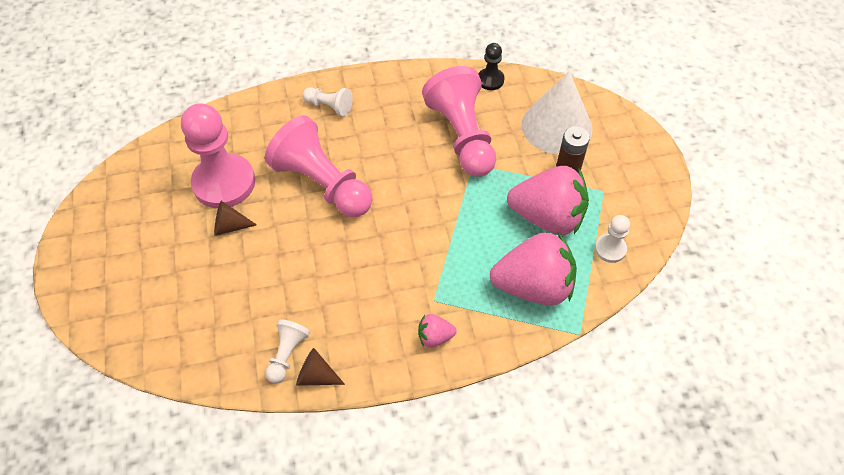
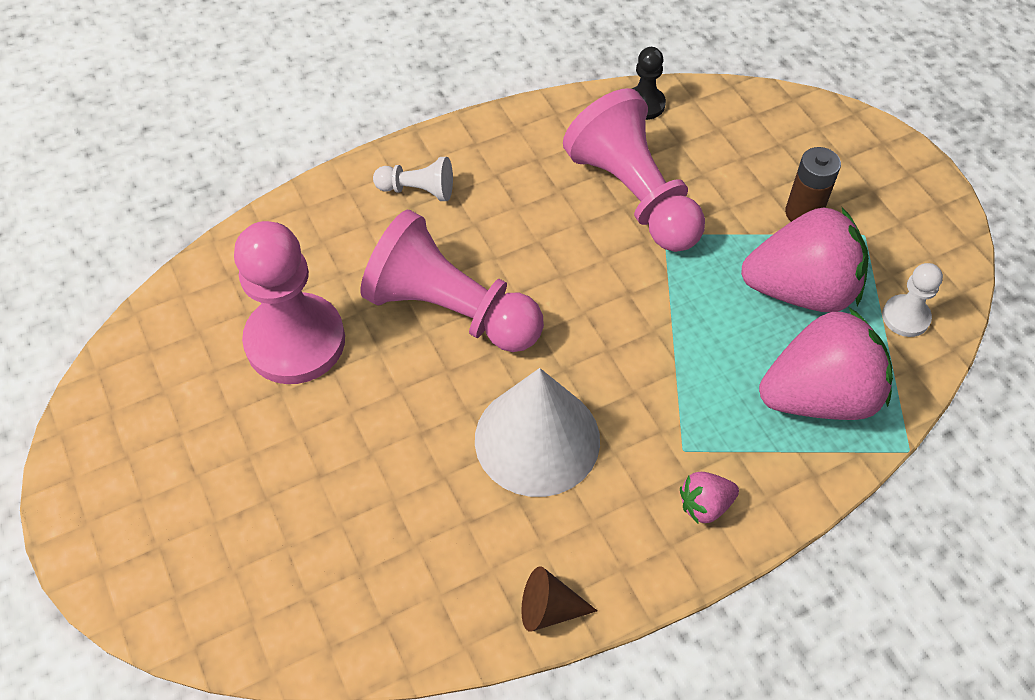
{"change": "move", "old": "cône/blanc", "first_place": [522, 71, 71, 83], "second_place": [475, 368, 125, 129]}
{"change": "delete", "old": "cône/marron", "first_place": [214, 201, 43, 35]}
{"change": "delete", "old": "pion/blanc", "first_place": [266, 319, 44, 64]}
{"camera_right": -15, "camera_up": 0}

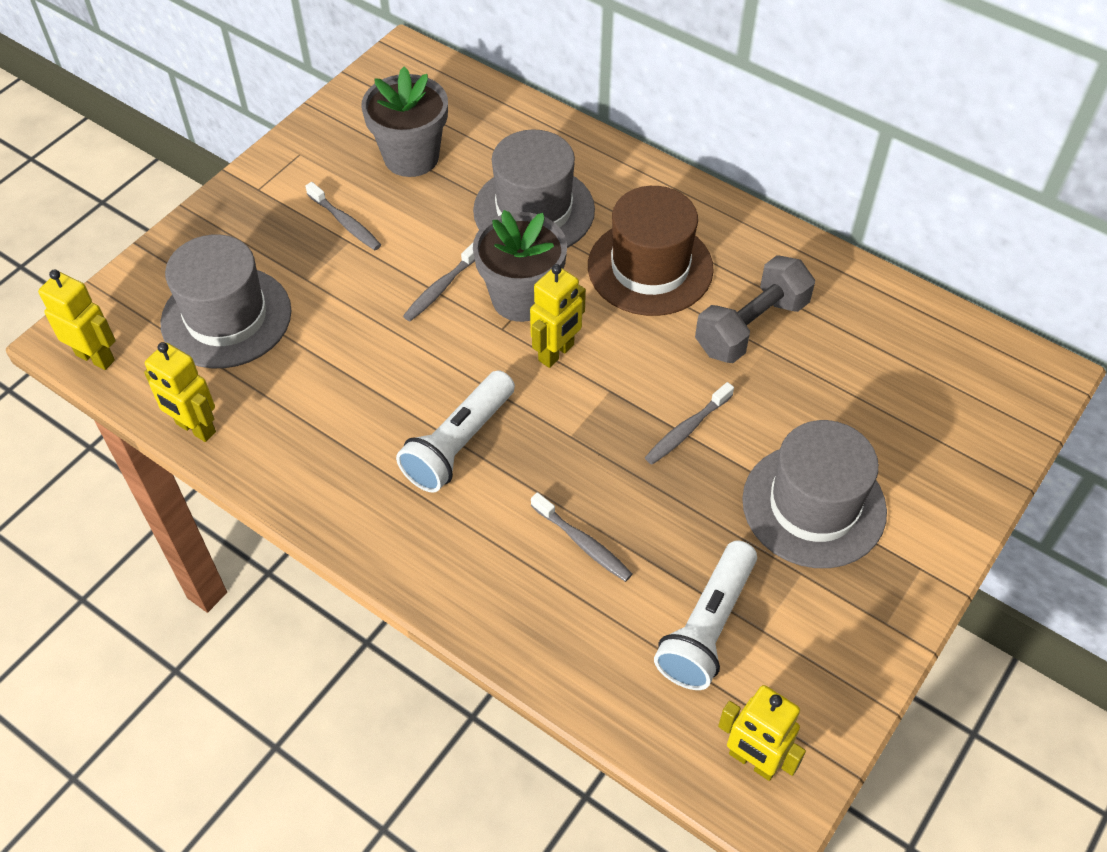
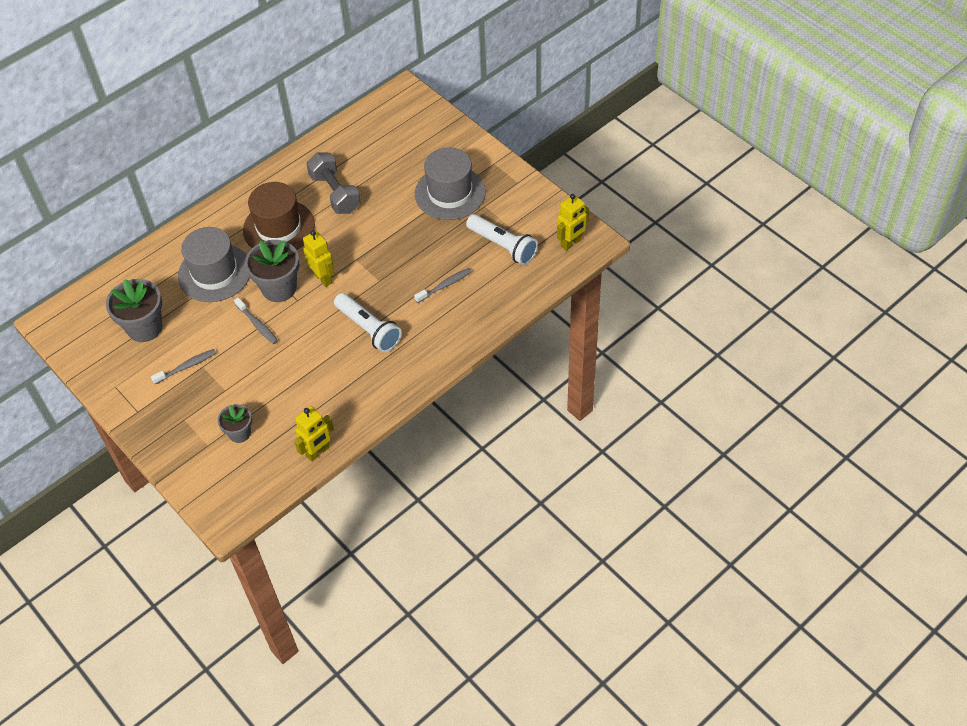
{"change": "replace", "old": "chapeau/gris", "new": "pot de fleurs/gris", "first_place": [160, 234, 131, 134], "second_place": [218, 404, 34, 39]}
{"change": "delete", "old": "robot/jaune", "first_place": [38, 269, 78, 101]}
{"change": "delete", "old": "brosse à dents/gris", "first_place": [645, 382, 89, 82]}
{"camera_right": -75, "camera_up": 0}

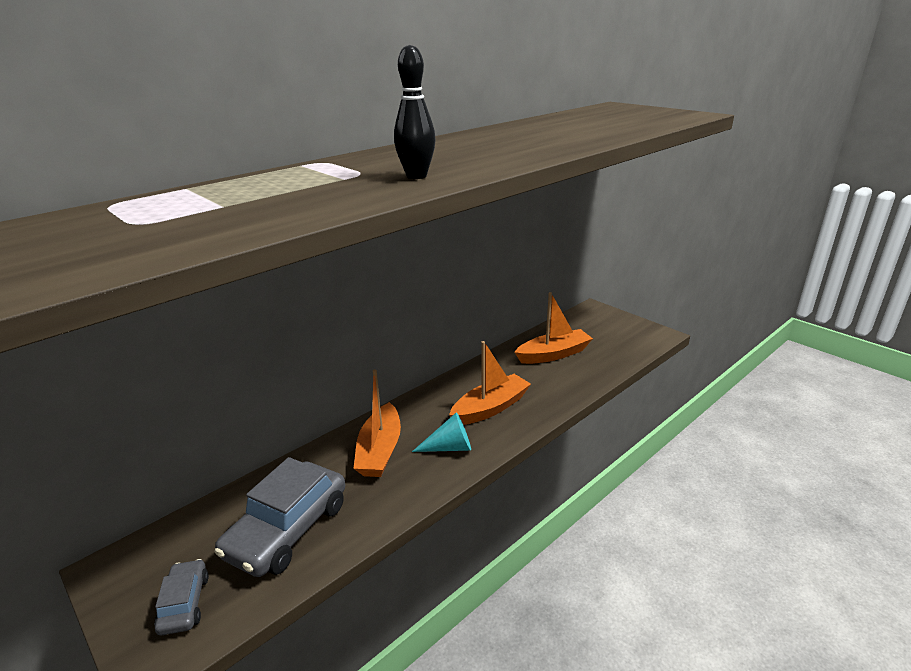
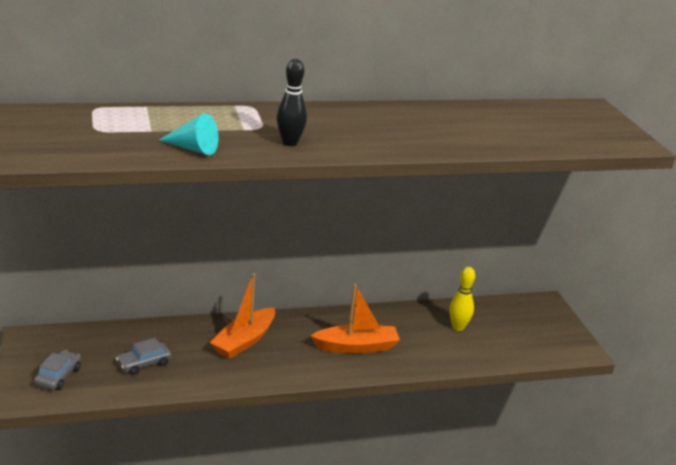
{"change": "resize", "old": "voiture/gris", "first_place": [214, 457, 131, 120], "second_place": [116, 338, 56, 37], "factor": 0.52}
{"change": "move", "old": "cône/turquoise", "first_place": [412, 412, 59, 40], "second_place": [159, 113, 60, 42]}
{"change": "replace", "old": "bateau/orange", "new": "quille/jaune", "first_place": [514, 292, 79, 72], "second_place": [449, 267, 26, 64]}
{"camera_right": 25, "camera_up": 0}

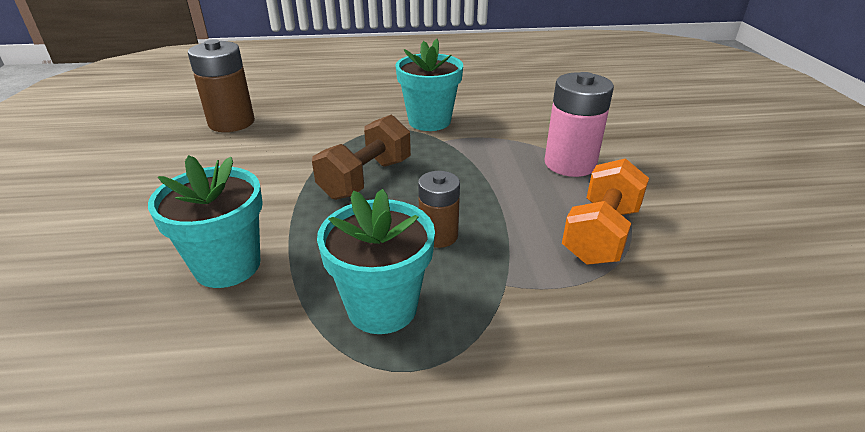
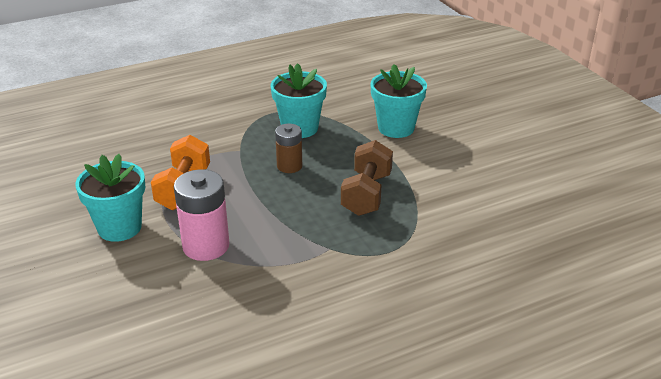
{"change": "move", "old": "pot de fleurs/turquoise", "first_place": [395, 39, 68, 92], "second_place": [75, 154, 70, 88]}
{"change": "delete", "old": "pile/marron", "first_place": [188, 39, 67, 93]}
{"camera_right": 160, "camera_up": 0}

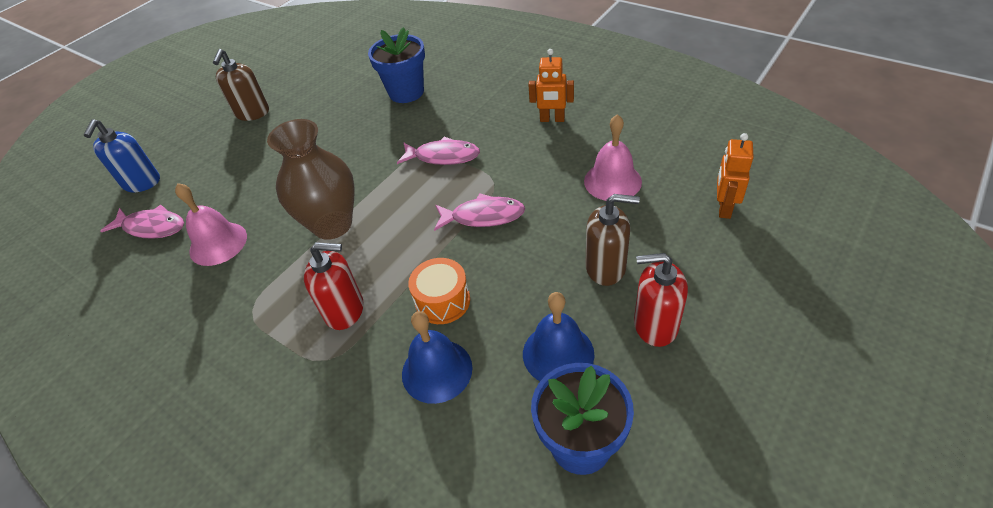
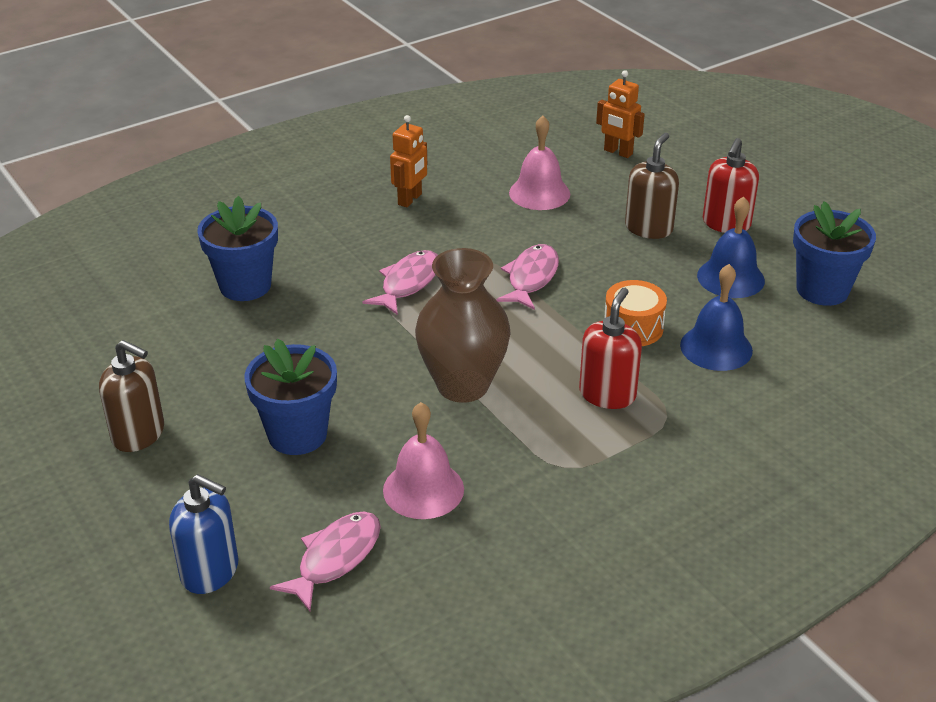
{"change": "insert", "new": "pot de fleurs/bleu", "second_place": [244, 339, 93, 116]}
{"camera_right": -75, "camera_up": -10}

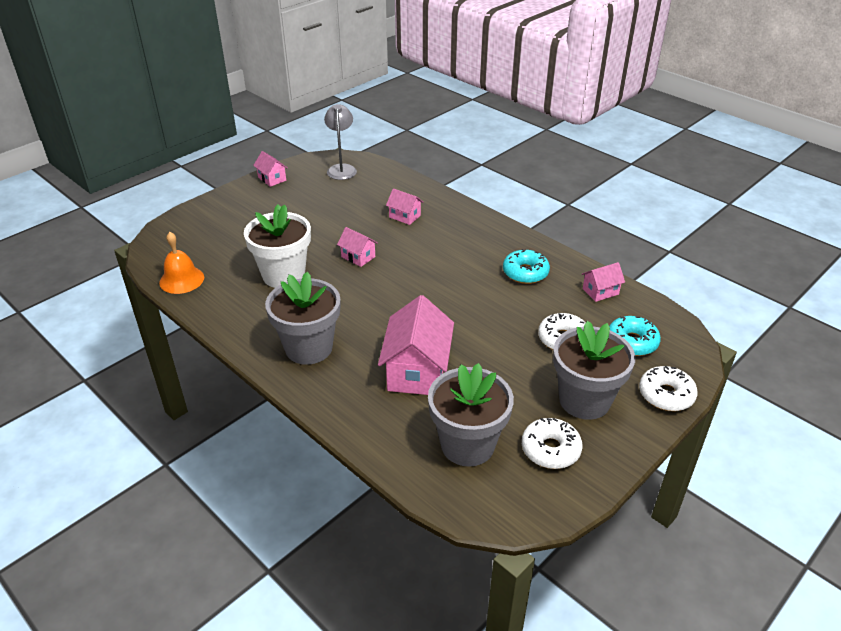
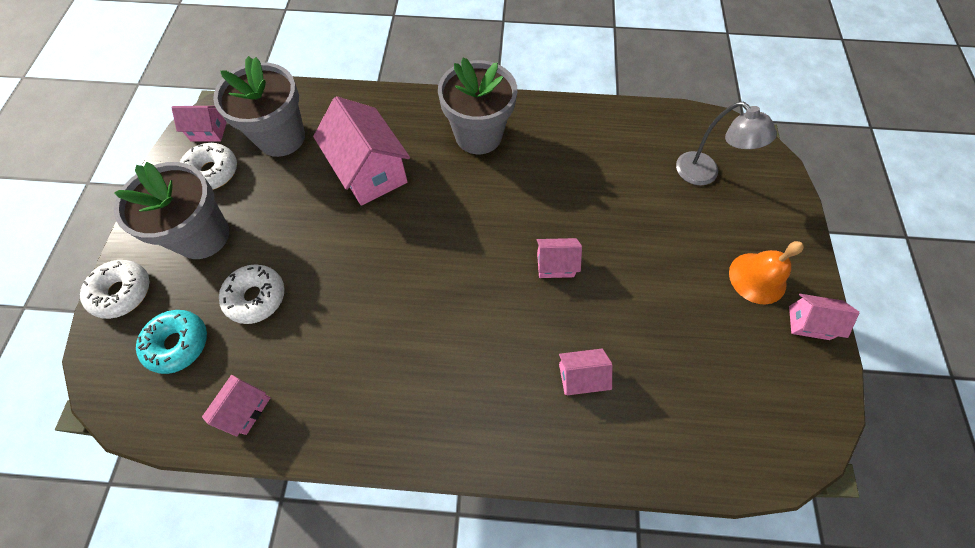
{"change": "insert", "new": "maison/rose", "second_place": [171, 106, 56, 35]}
{"change": "move", "old": "lampe/gris", "first_place": [324, 104, 33, 76], "second_place": [676, 102, 101, 83]}
{"change": "move", "old": "cloche/orange", "first_place": [159, 232, 45, 62], "second_place": [729, 241, 75, 63]}
{"change": "delete", "old": "pot de fleurs/blanc", "first_place": [244, 204, 67, 84]}
{"change": "delete", "old": "beignet/turquoise", "first_place": [503, 249, 47, 35]}
{"camera_right": 140, "camera_up": 25}

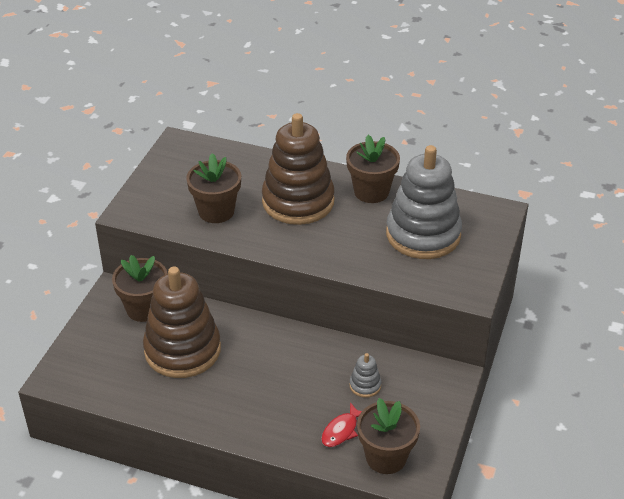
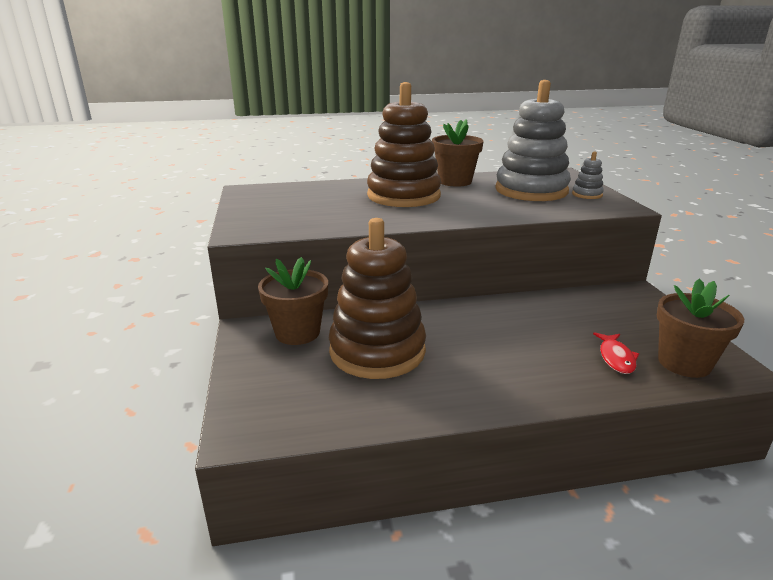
{"change": "move", "old": "jouet à empiler/gris", "first_place": [349, 353, 32, 45], "second_place": [572, 152, 32, 47]}
{"change": "delete", "old": "pot de fleurs/marron", "first_place": [186, 153, 55, 70]}
{"camera_right": -30, "camera_up": -15}

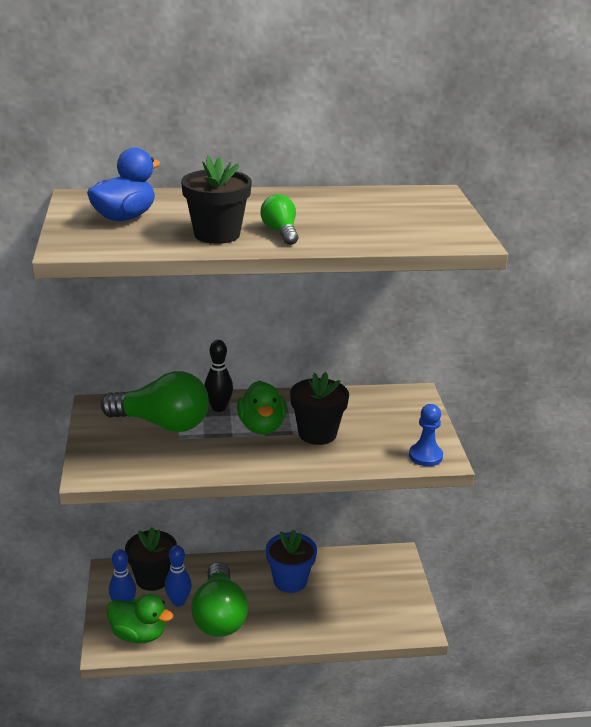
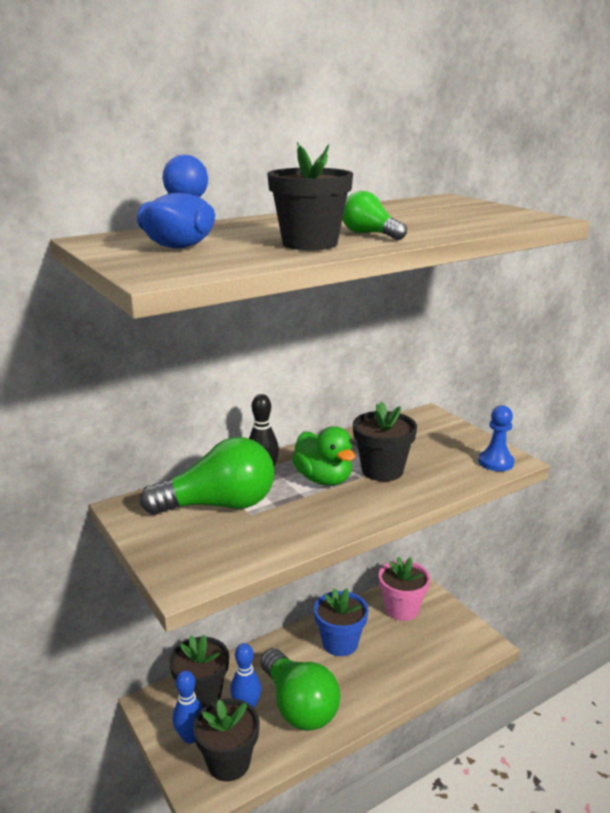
{"change": "replace", "old": "canard/vert", "new": "pot de fleurs/noir", "first_place": [106, 594, 67, 49], "second_place": [193, 698, 67, 83]}
{"change": "insert", "new": "pot de fleurs/rose", "second_place": [379, 557, 51, 64]}
{"camera_right": -25, "camera_up": -5}

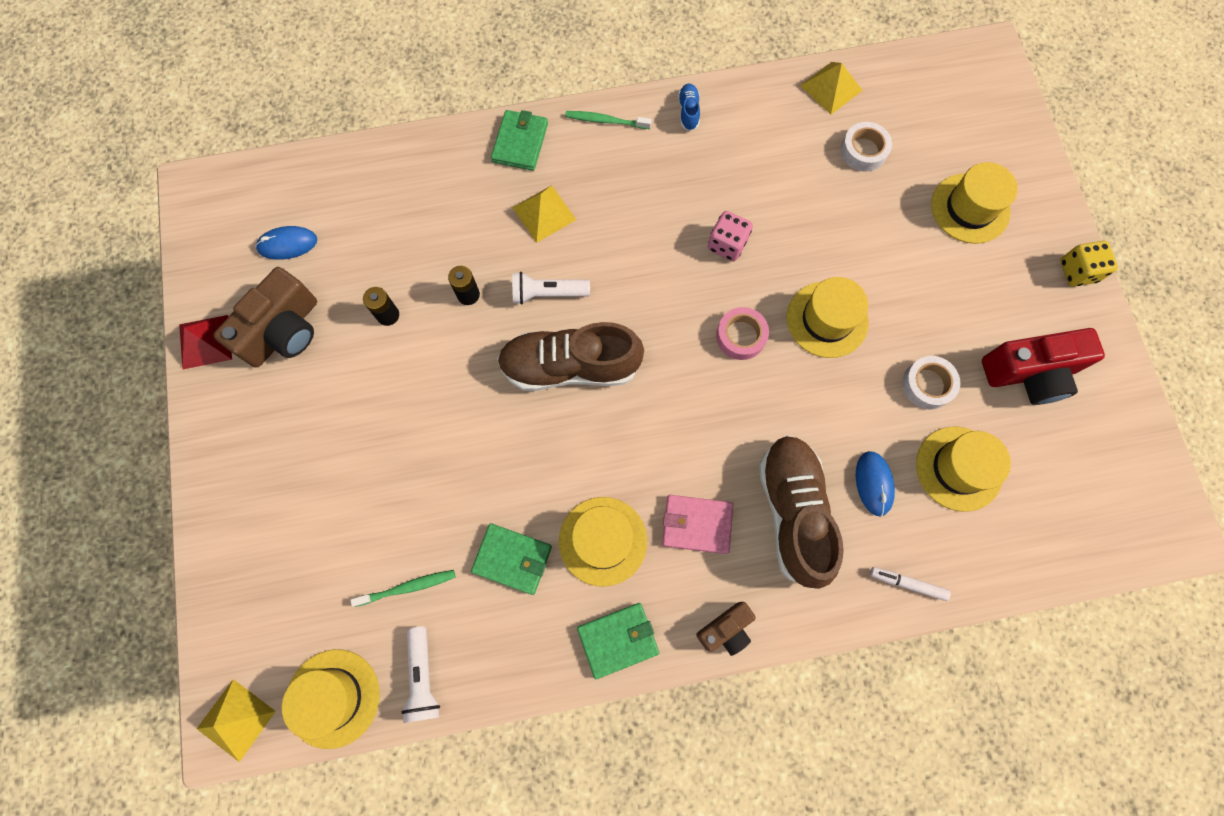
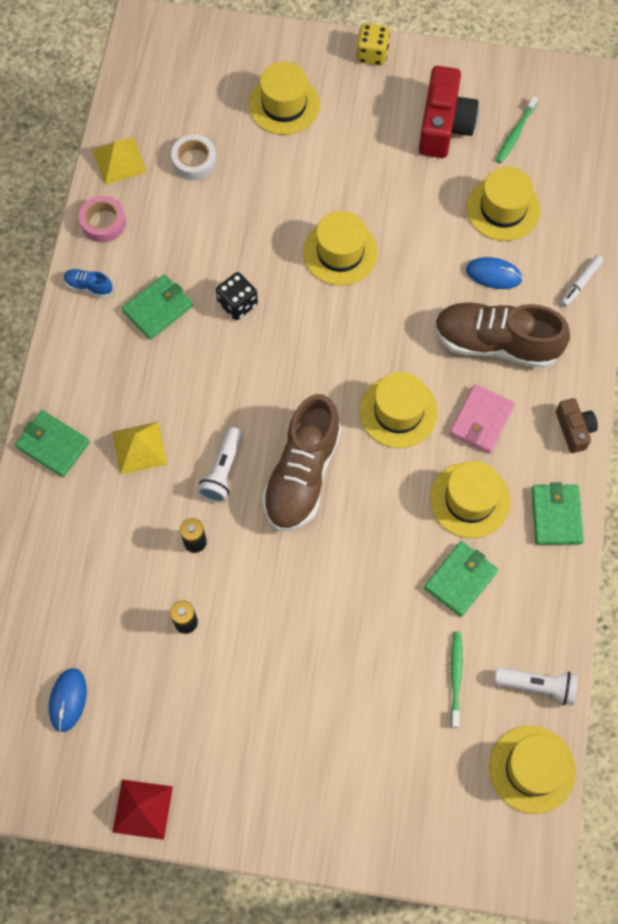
{"change": "move", "old": "ruban adhésif/rose", "first_place": [716, 307, 53, 53], "second_place": [79, 196, 47, 47]}
{"change": "insert", "new": "portefeuille/vert", "second_place": [122, 275, 71, 65]}
{"change": "recolor", "old": "dé/rose", "new": "dé/noir", "first_place": [708, 211, 45, 50], "second_place": [216, 272, 42, 48]}
{"change": "insert", "new": "chapeau/jaune", "second_place": [359, 372, 79, 76]}
{"change": "move", "old": "brosse à dents/vert", "first_place": [565, 111, 87, 18], "second_place": [496, 96, 42, 67]}
{"change": "delete", "old": "pyramide/jaune", "first_place": [197, 679, 79, 83]}
{"change": "delete", "old": "appareil photo/marron", "first_place": [213, 267, 104, 101]}
{"change": "delete", "old": "ruban adhésif/blanc", "first_place": [902, 356, 58, 54]}
{"camera_right": -70, "camera_up": -5}

